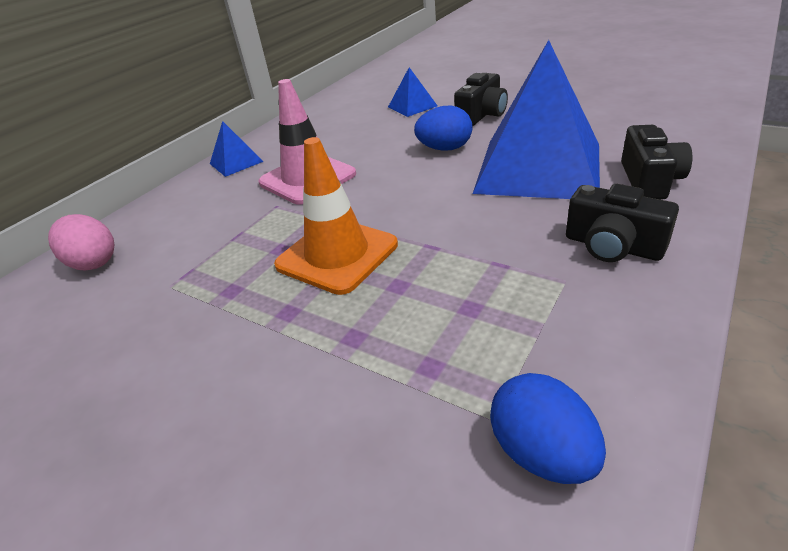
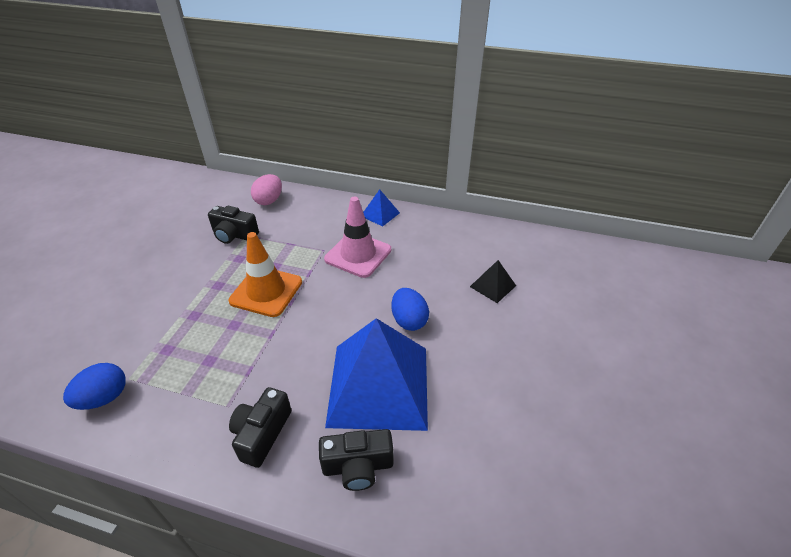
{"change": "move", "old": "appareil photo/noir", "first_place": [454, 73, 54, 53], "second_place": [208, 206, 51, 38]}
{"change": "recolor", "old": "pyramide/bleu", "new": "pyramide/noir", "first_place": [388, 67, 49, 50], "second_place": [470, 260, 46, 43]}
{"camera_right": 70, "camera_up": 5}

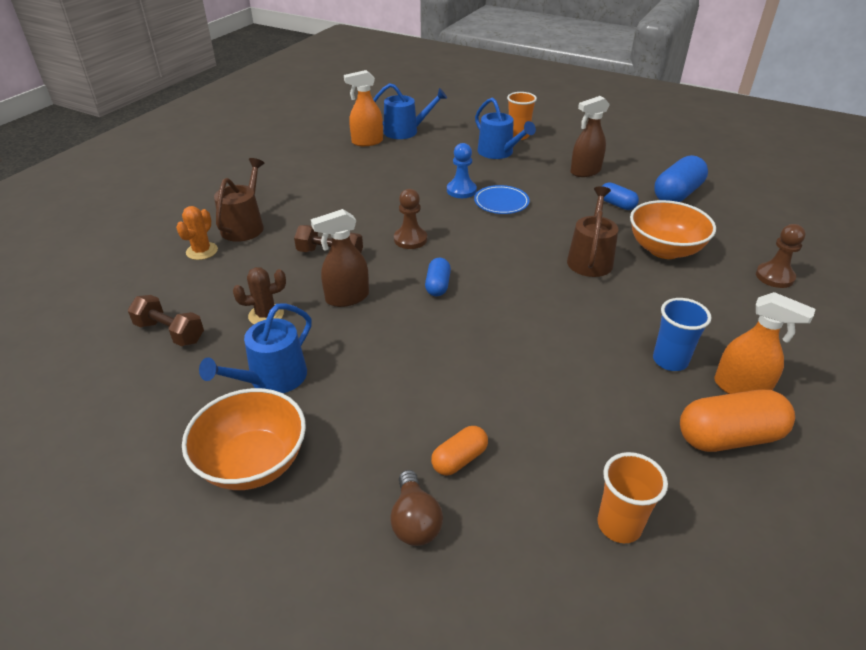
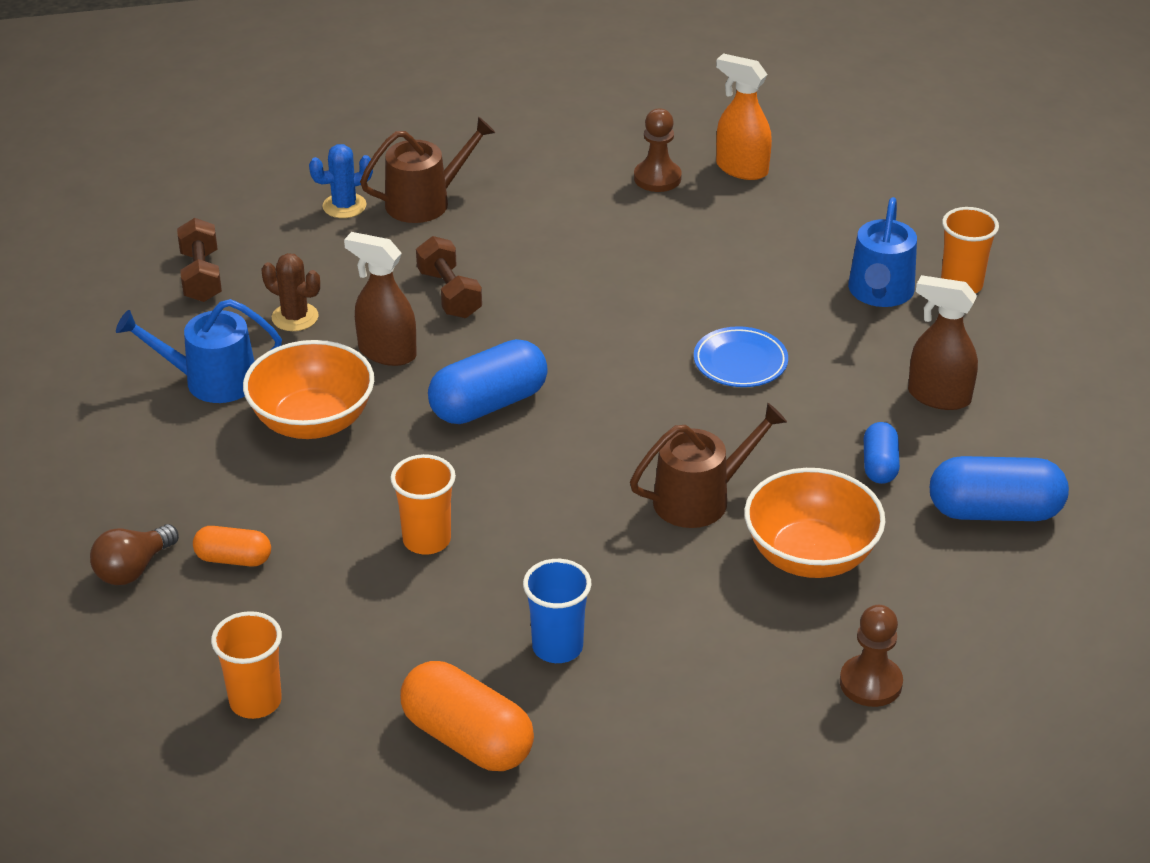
{"change": "move", "old": "bol/orange", "first_place": [182, 388, 124, 102], "second_place": [243, 340, 131, 99]}
{"change": "recolor", "old": "cactus/orange", "new": "cactus/bleu", "first_place": [176, 206, 42, 54], "second_place": [309, 144, 64, 74]}
{"change": "insert", "new": "gobelet/orange", "second_place": [390, 454, 66, 101]}
{"change": "resize", "old": "gélule/bleu", "first_place": [425, 258, 26, 38], "second_place": [428, 339, 120, 85], "factor": 1.77}
{"change": "move", "old": "pion/marron", "first_place": [394, 189, 33, 60], "second_place": [634, 108, 48, 84]}
{"change": "delete", "old": "arrosoir/bleu", "first_place": [373, 83, 74, 56]}
{"change": "delete", "old": "pion/bleu", "first_place": [447, 143, 30, 55]}
{"change": "delete", "old": "vaporisateur/orange", "first_place": [714, 292, 101, 102]}
{"camera_right": 50, "camera_up": 0}

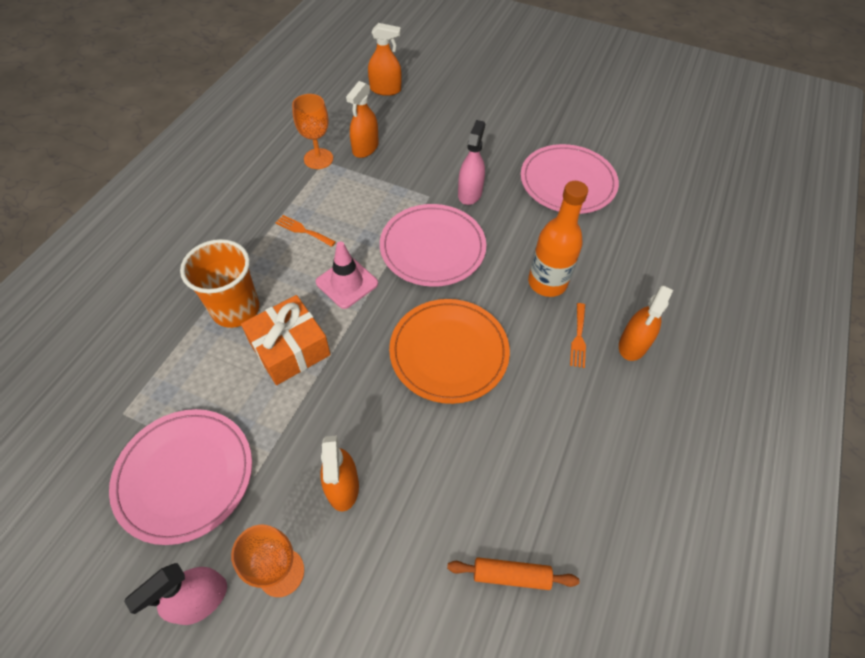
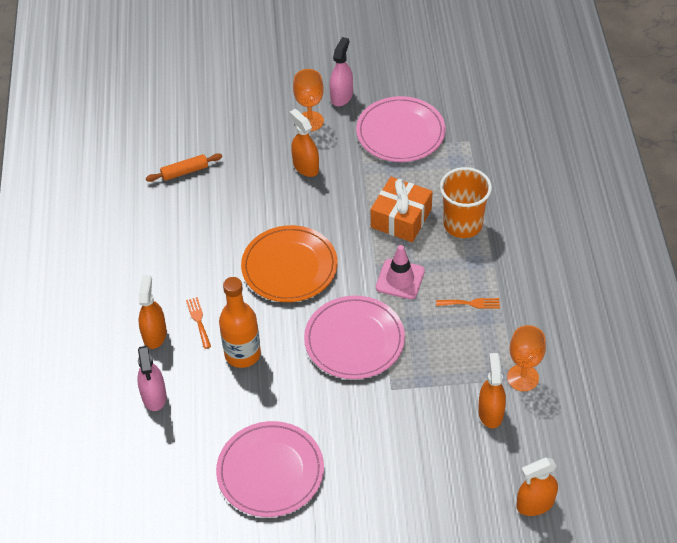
{"change": "move", "old": "vaporisateur/rose", "first_place": [458, 120, 27, 85], "second_place": [137, 346, 30, 65]}
{"camera_right": 155, "camera_up": -5}

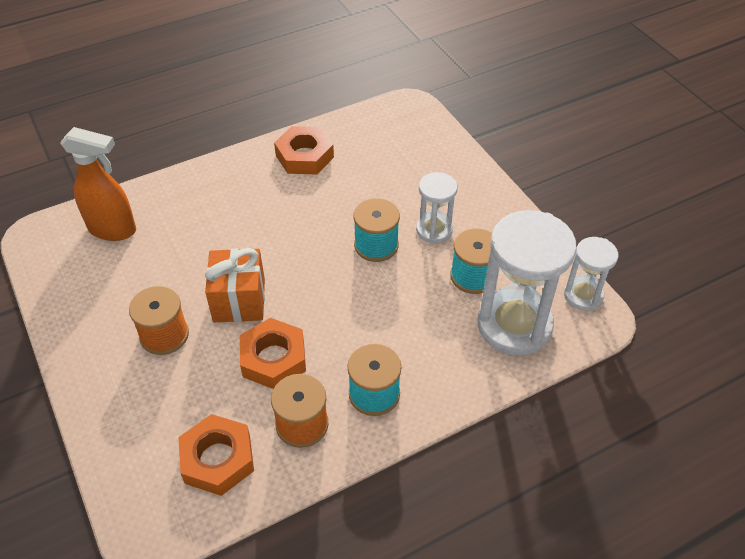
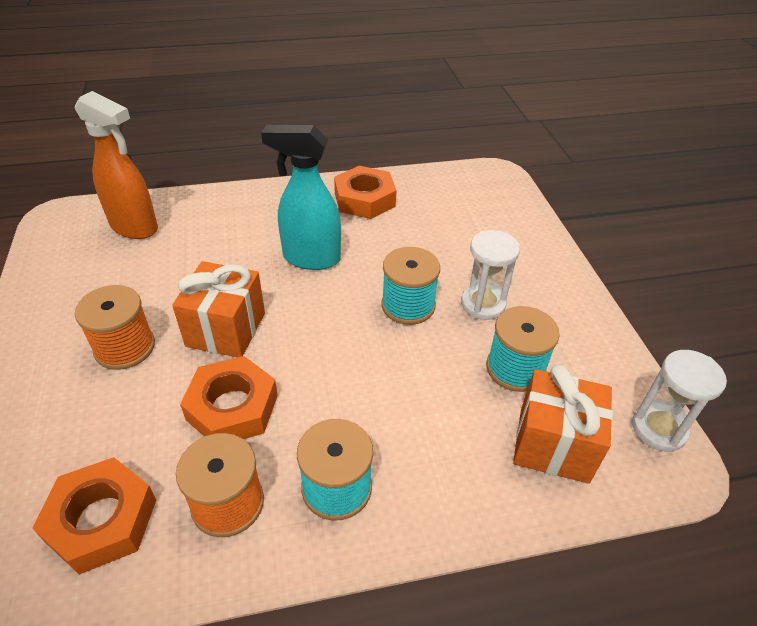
{"change": "insert", "new": "vaporisateur/turquoise", "second_place": [261, 125, 80, 145]}
{"change": "replace", "old": "sablier/blanc", "new": "cadeau/orange", "first_place": [477, 210, 100, 146], "second_place": [513, 364, 100, 120]}
{"camera_right": 15, "camera_up": -5}

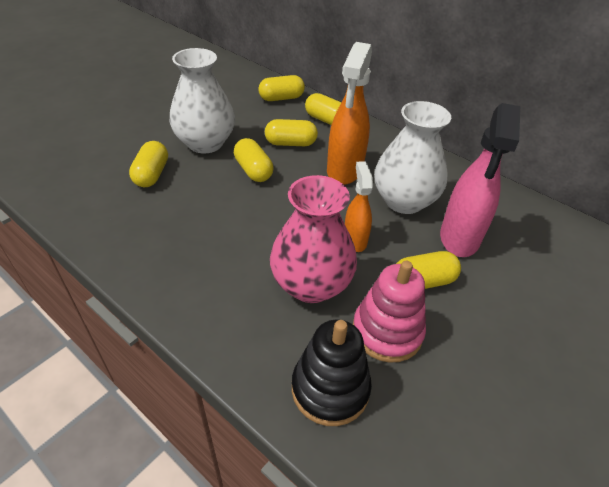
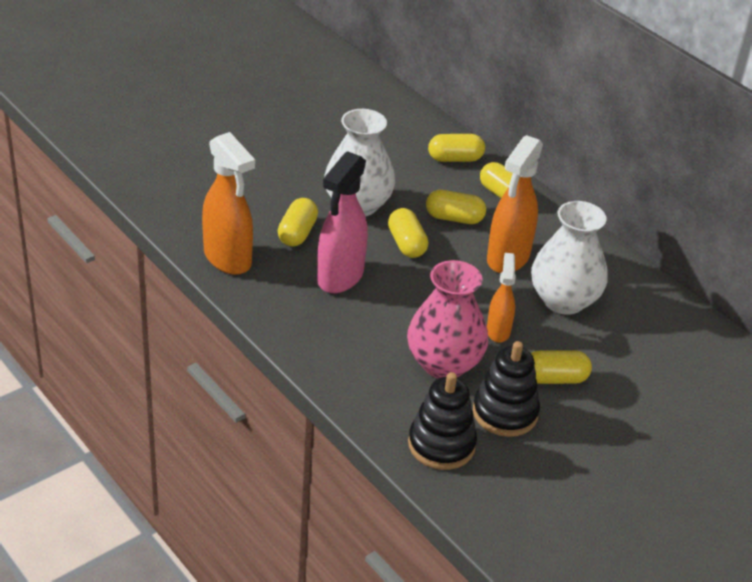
{"change": "insert", "new": "vaporisateur/orange", "second_place": [202, 132, 53, 143]}
{"change": "move", "old": "vaporisateur/rose", "first_place": [440, 103, 80, 154], "second_place": [317, 151, 51, 142]}
{"change": "recolor", "old": "jouet à empiler/rose", "new": "jouet à empiler/noir", "first_place": [353, 261, 73, 102], "second_place": [473, 341, 67, 96]}
{"camera_right": 10, "camera_up": -5}

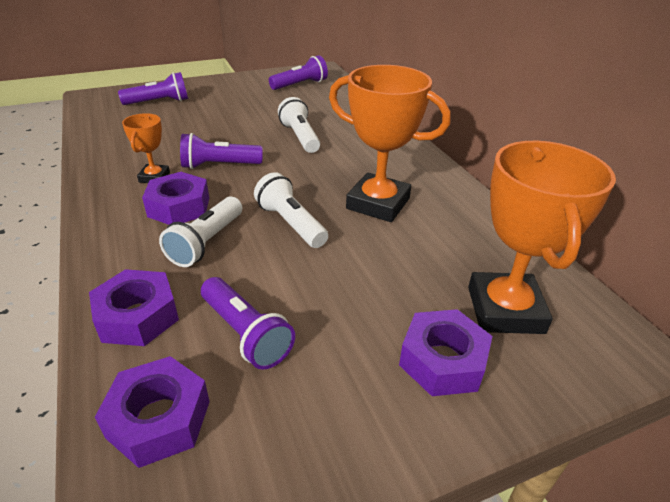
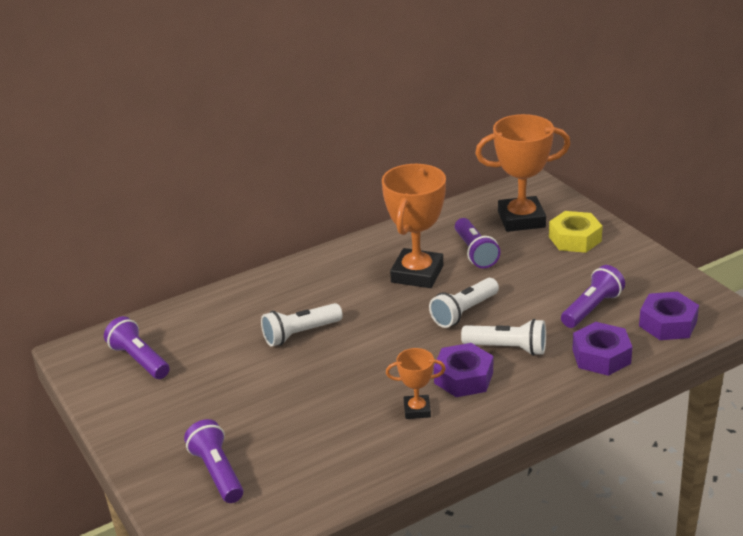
{"change": "move", "old": "lampe de poche/violet", "first_place": [180, 133, 83, 36], "second_place": [455, 218, 45, 50]}
{"change": "recolor", "old": "écrou/violet", "new": "écrou/jaune", "first_place": [399, 309, 93, 87], "second_place": [549, 211, 54, 42]}
{"camera_right": -95, "camera_up": -5}

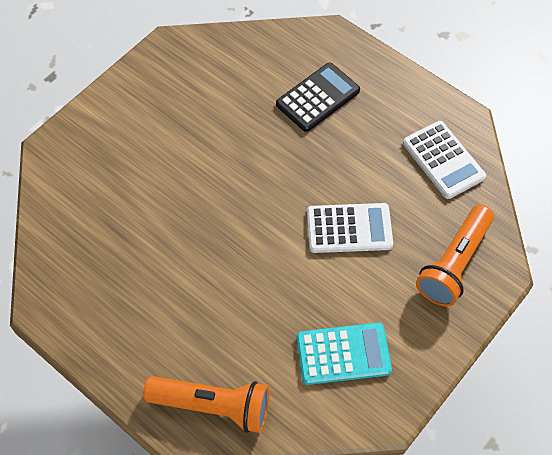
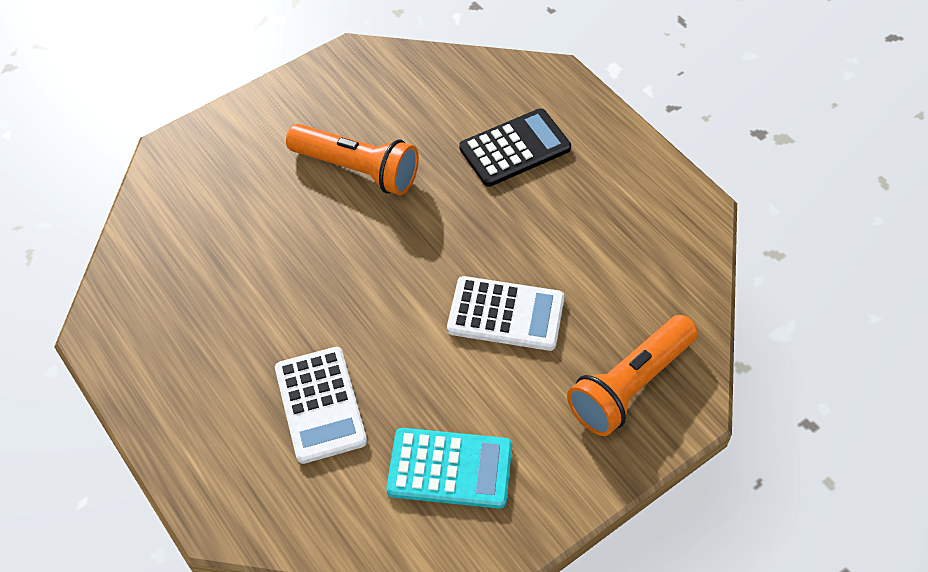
{"change": "move", "old": "calculatrice/blanc", "first_place": [403, 121, 83, 78], "second_place": [275, 347, 92, 117]}
{"change": "move", "old": "lampe de poche/orange", "first_place": [143, 376, 127, 57], "second_place": [286, 124, 133, 71]}
{"camera_right": 15, "camera_up": -5}

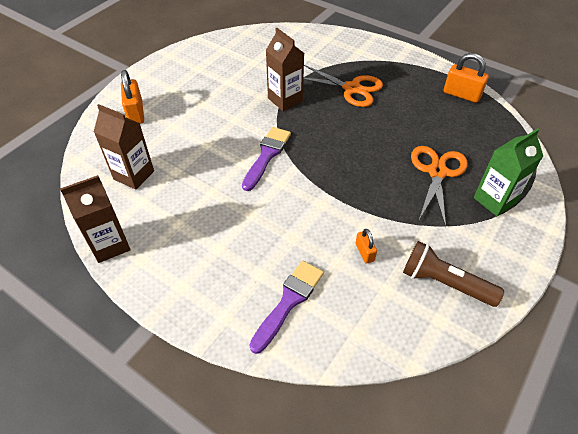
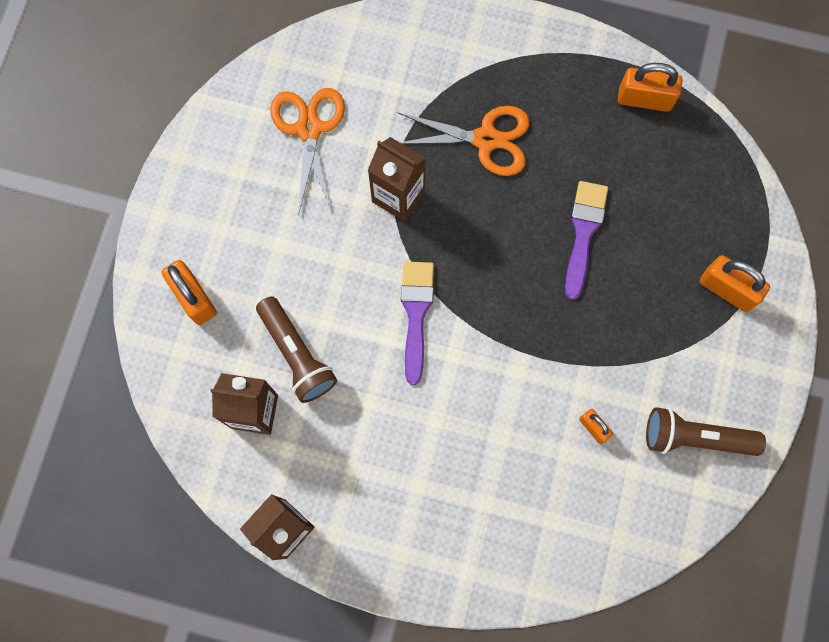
{"change": "insert", "new": "lampe de poche/marron", "second_place": [256, 296, 81, 107]}
{"change": "move", "old": "ciseaux/orange", "first_place": [411, 146, 57, 81], "second_place": [270, 88, 75, 128]}
{"change": "move", "old": "pinceau/violet", "first_place": [249, 260, 75, 94], "second_place": [565, 181, 43, 119]}
{"change": "replace", "old": "brique de lait/vert", "new": "cadenas/orange", "first_place": [474, 128, 69, 88], "second_place": [700, 255, 70, 57]}
{"camera_right": -20, "camera_up": 25}

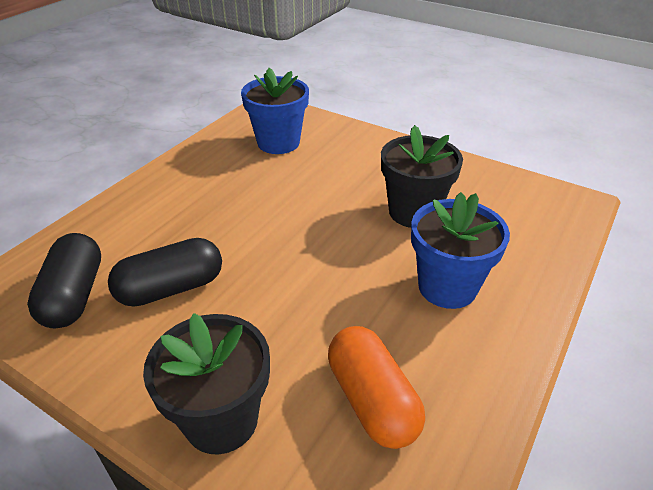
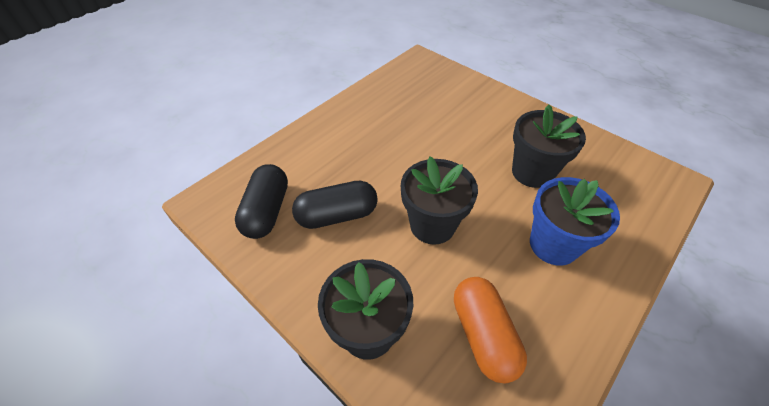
{"change": "insert", "new": "pot de fleurs/noir", "second_place": [401, 157, 77, 88]}
{"change": "delete", "old": "pot de fleurs/bleu", "first_place": [241, 68, 68, 86]}
{"camera_right": 10, "camera_up": 10}

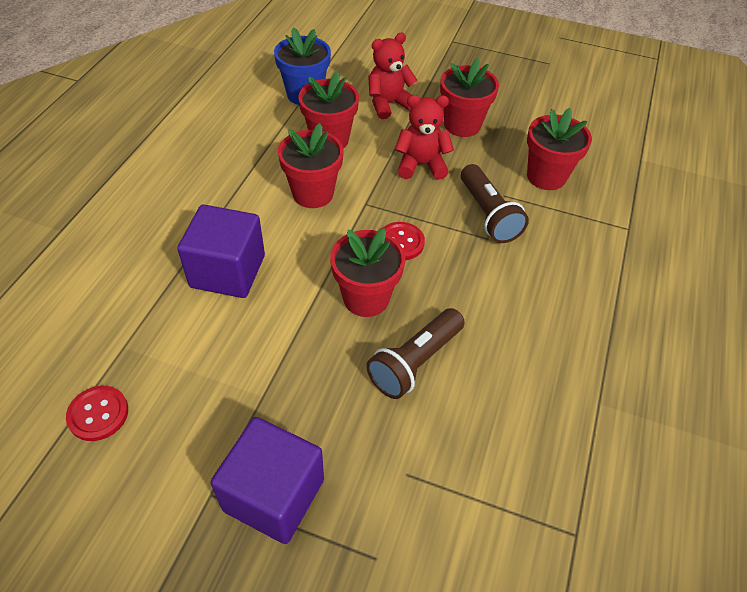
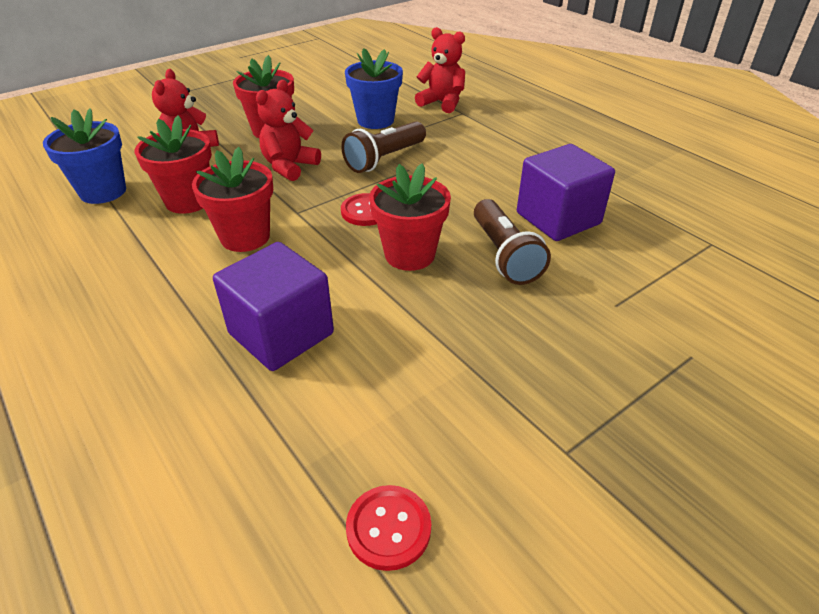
{"change": "rotate", "old": "lampe de poche/marron", "first_place": [461, 164, 68, 79], "second_place": [341, 121, 85, 52], "degrees": 120}
{"change": "recolor", "old": "pot de fleurs/rouge", "new": "pot de fleurs/bleu", "first_place": [527, 108, 65, 82], "second_place": [345, 48, 58, 81]}
{"change": "insert", "new": "ours en peluche/rouge", "second_place": [415, 27, 50, 86]}
{"change": "move", "old": "cube/violet", "first_place": [211, 417, 113, 127], "second_place": [517, 144, 98, 97]}
{"camera_right": -55, "camera_up": -10}

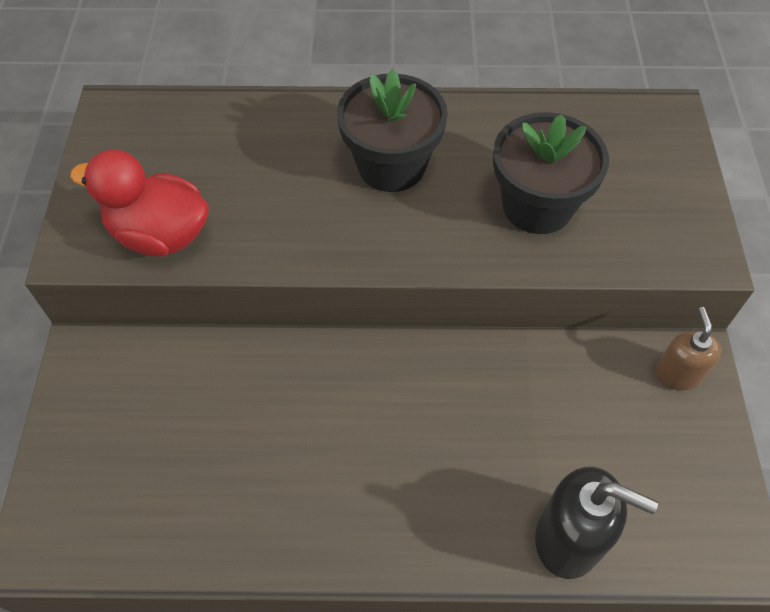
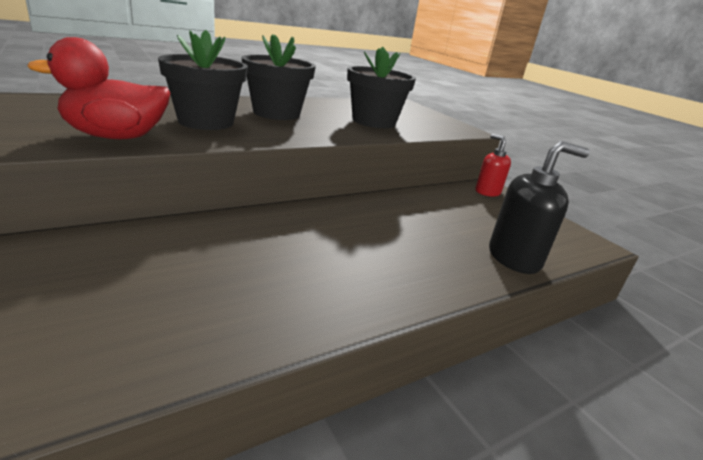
{"change": "insert", "new": "pot de fleurs/noir", "second_place": [158, 30, 90, 100]}
{"change": "recolor", "old": "distributeur de savon/marron", "new": "distributeur de savon/rouge", "first_place": [655, 307, 66, 84], "second_place": [475, 134, 36, 63]}
{"camera_right": -35, "camera_up": -30}

